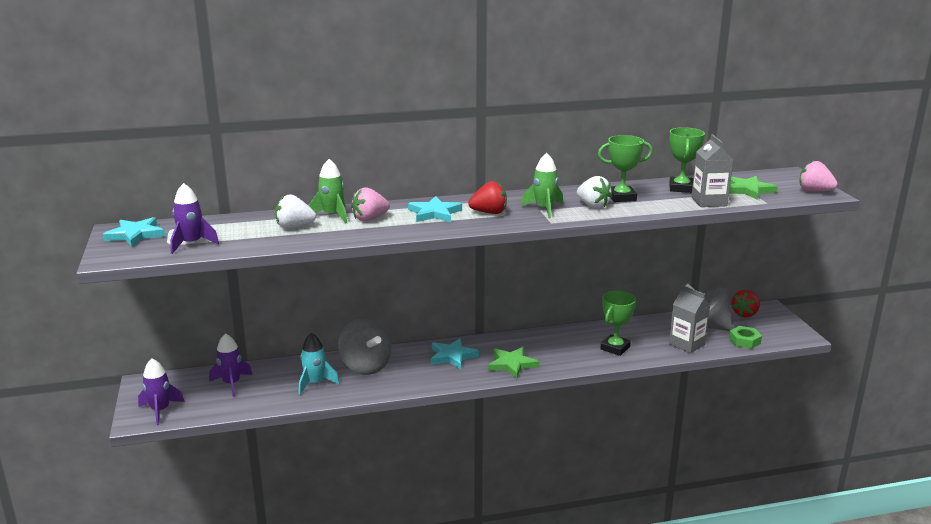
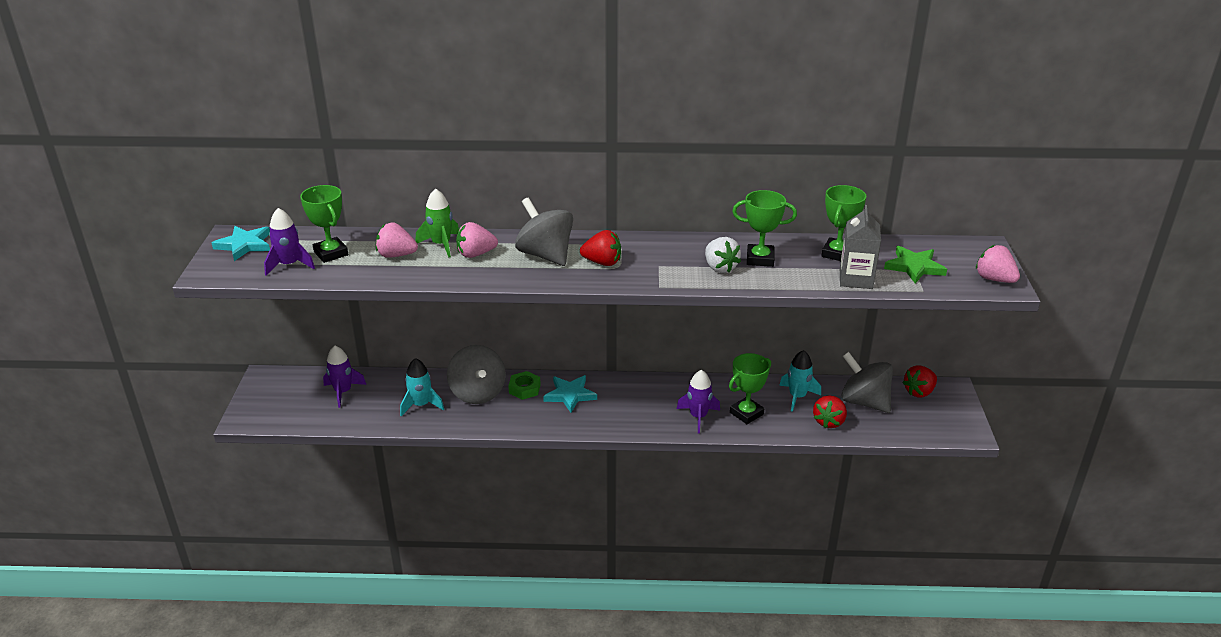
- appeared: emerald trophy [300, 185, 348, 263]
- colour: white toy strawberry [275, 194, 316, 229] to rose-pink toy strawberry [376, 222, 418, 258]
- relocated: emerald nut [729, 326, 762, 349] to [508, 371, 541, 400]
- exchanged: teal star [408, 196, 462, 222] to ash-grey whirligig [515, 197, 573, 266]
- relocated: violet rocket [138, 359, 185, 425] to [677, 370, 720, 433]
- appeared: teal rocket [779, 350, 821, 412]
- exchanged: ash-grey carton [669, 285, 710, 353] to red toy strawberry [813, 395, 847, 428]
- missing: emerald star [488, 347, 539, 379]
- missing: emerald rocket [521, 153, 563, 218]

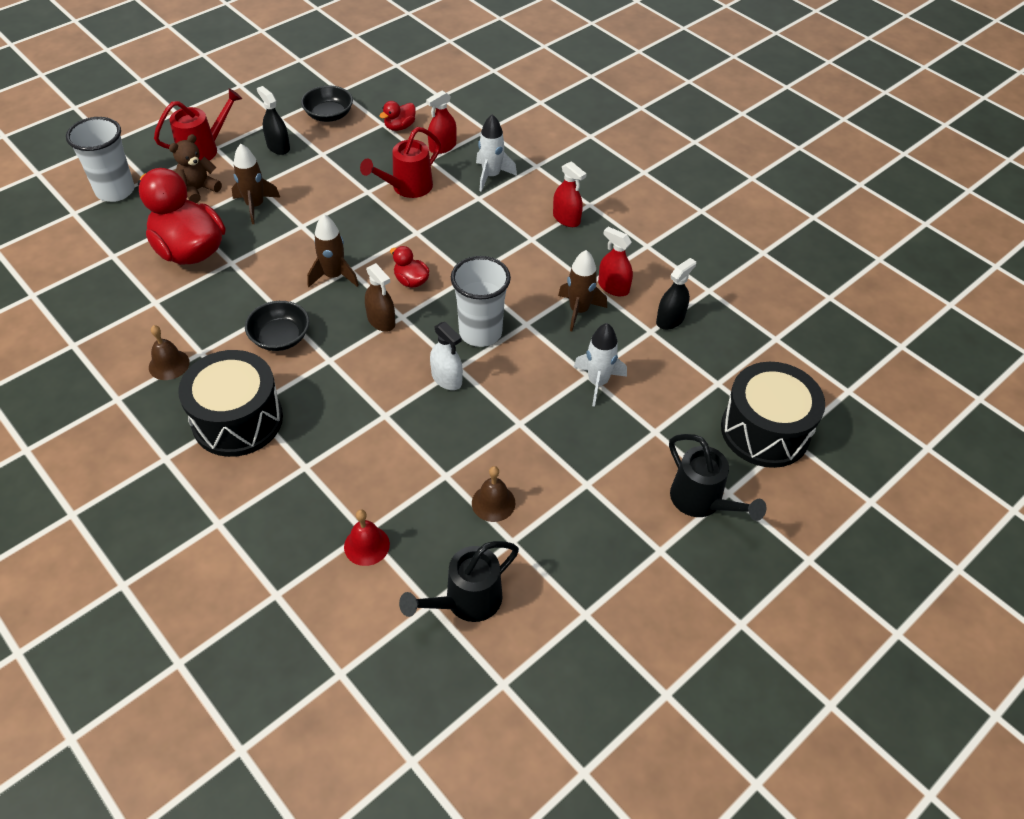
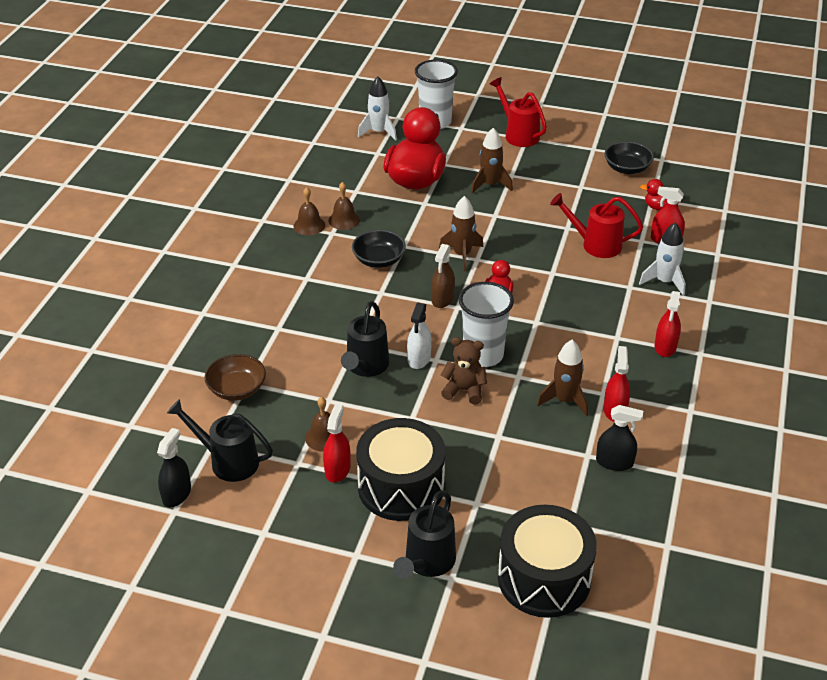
- relocated: jet-black spray bottle [257, 86, 290, 155] to [157, 428, 191, 507]
- exchanged: red bell [344, 509, 390, 566] to russet bowl [205, 354, 266, 401]
- appeared: red spray bottle [323, 404, 351, 483]
- appeared: russet bell [328, 182, 360, 230]
- appeared: jet-black watering can [341, 301, 390, 377]
- relocated: jet-black snare drum [178, 350, 283, 457] to [356, 418, 445, 521]
- relocated: white rocket [573, 323, 627, 407] to [358, 77, 397, 141]
- relocated: russet teddy bear [169, 134, 222, 203] to [441, 337, 487, 405]
- spun: red watering can [154, 88, 242, 161] = [490, 77, 547, 147] 150 degrees counterclockwise

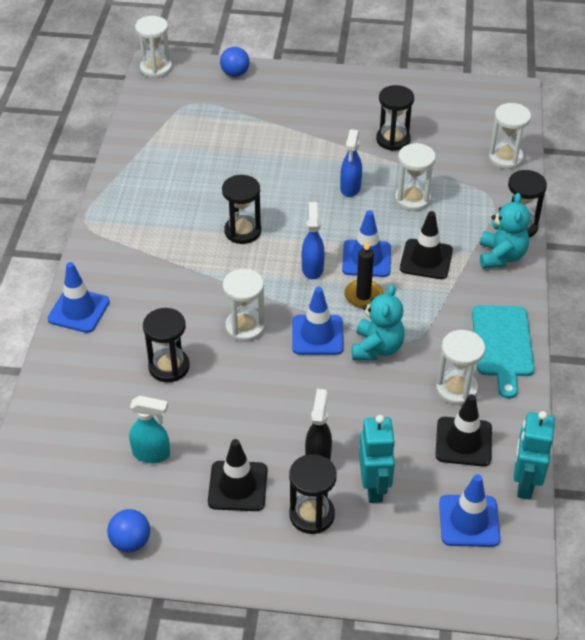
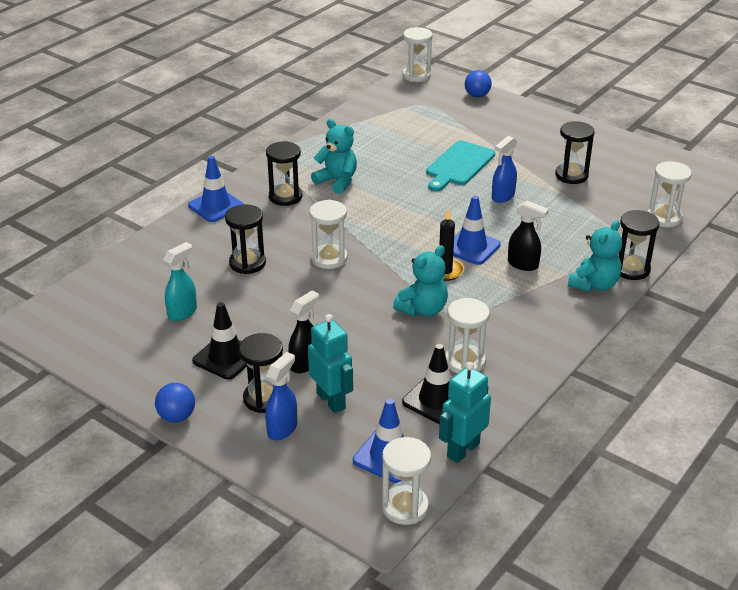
- relocated: blue play ball [107, 509, 150, 552] to [155, 383, 195, 423]
- spun: teal spray bottle [129, 396, 170, 463] = [163, 242, 197, 321] 90 degrees counterclockwise
- relocated: blue spray bottle [302, 202, 325, 279] to [265, 352, 297, 440]
- relocated: jet-black sandglass [222, 175, 261, 244] to [266, 141, 302, 206]
- spun: teal robot [359, 415, 396, 503] = [308, 314, 353, 413] 60 degrees counterclockwise
- appeared: teal teddy bear [311, 119, 357, 194]
- relocated: white sandglass [395, 143, 436, 211] to [382, 437, 431, 525]
- relocated: teal chopping board [472, 305, 535, 399] to [426, 140, 495, 191]
- exchanged: jet-black road cone [400, 211, 453, 279] to jet-black spray bottle [508, 201, 549, 271]
- missing: blue road cone [292, 287, 344, 355]

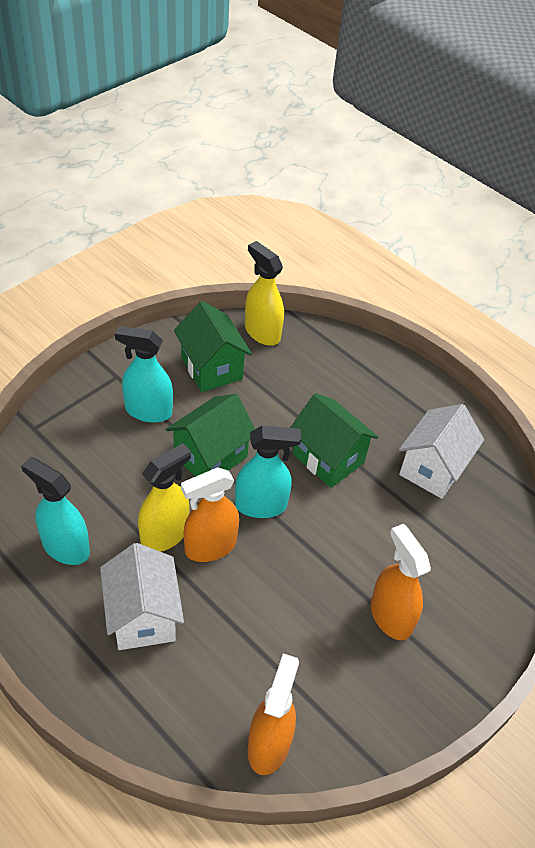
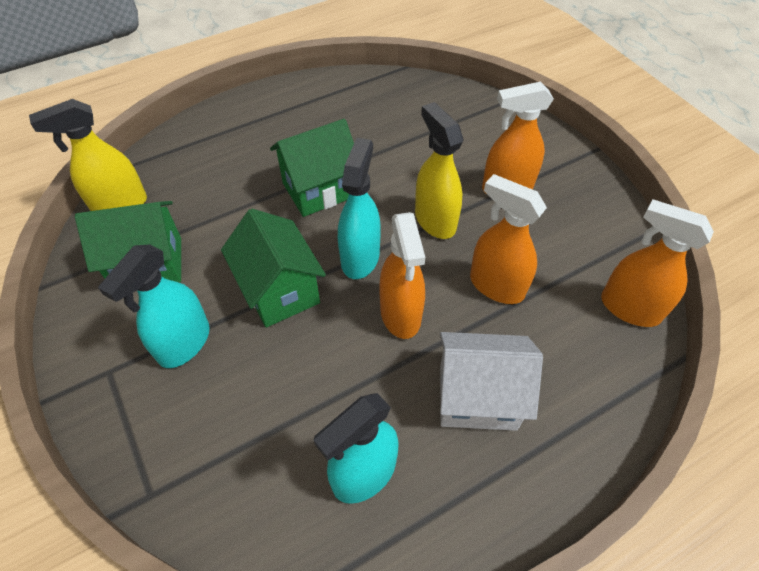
- relocated: bright yellow spray bottle [138, 443, 191, 552] to [415, 102, 464, 239]
- appeared: bright orange spray bottle [470, 174, 547, 304]
- missing: white house [399, 404, 484, 499]

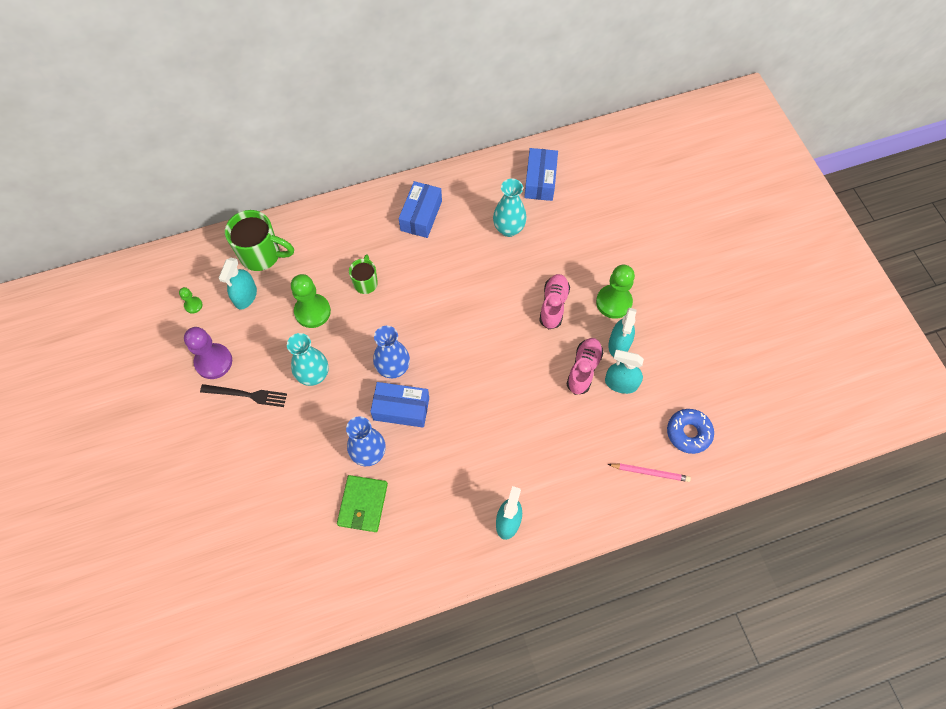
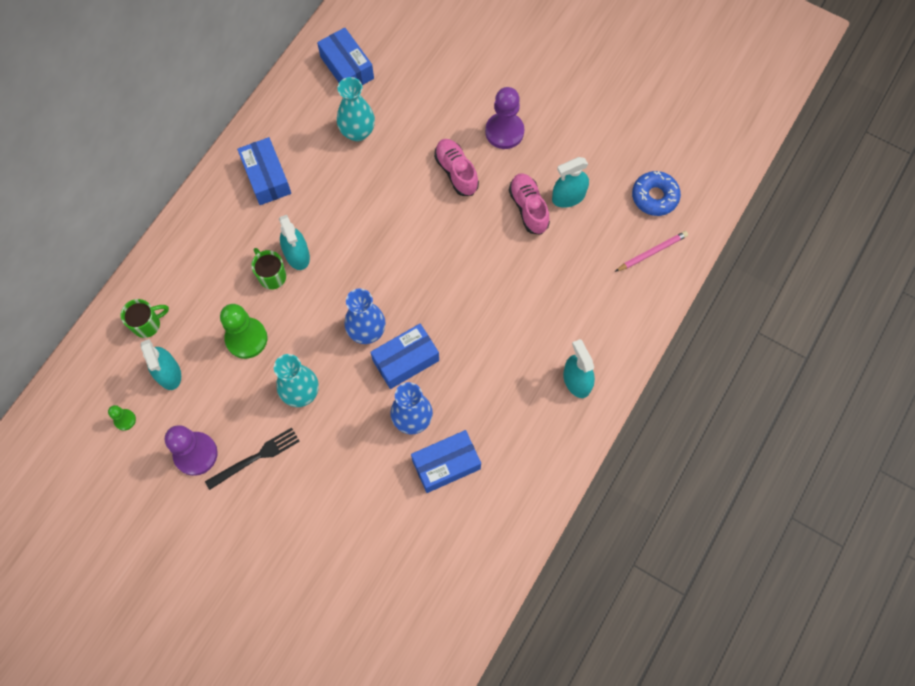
- size: emerald mug [225, 210, 294, 271] = [121, 299, 169, 338] x0.59
- relocated: teal spray bottle [608, 308, 636, 357] to [279, 215, 310, 270]
- exchanged: emerald wallet [337, 475, 388, 532] to blue box [411, 430, 481, 493]
- colour: emerald pawn [596, 265, 635, 319] to violet pawn [485, 87, 524, 149]

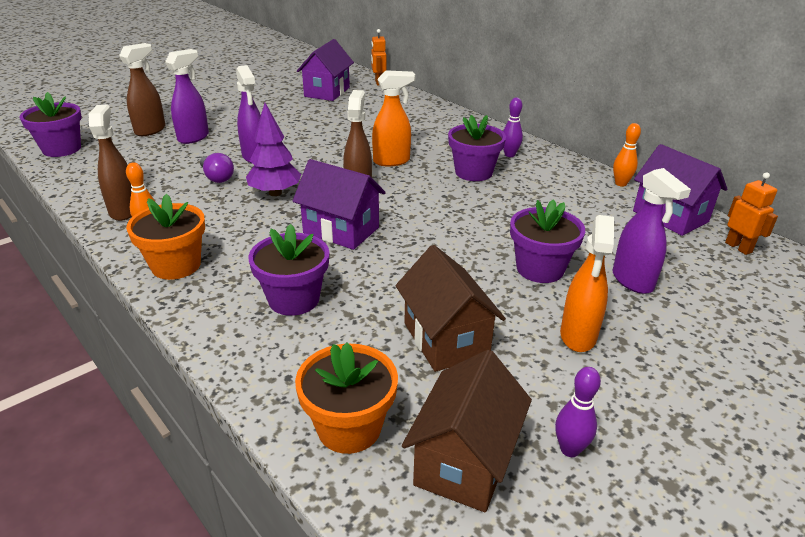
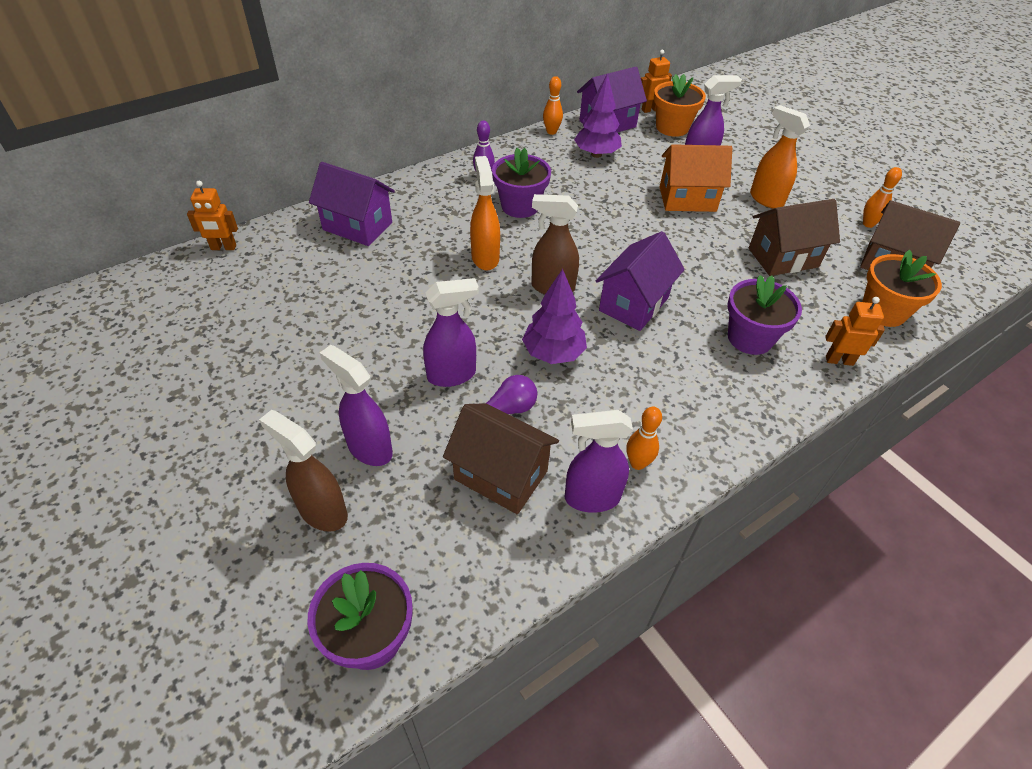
- relocated: violet house [297, 39, 354, 101] to [309, 162, 395, 246]
- appeared: russet house [443, 403, 559, 514]
- colour: russet spray bottle [89, 104, 132, 221] to violet spray bottle [565, 410, 633, 513]
- appeared: violet tree [574, 73, 622, 158]
- relocated: bright orange flower pot [126, 194, 205, 280] to [654, 74, 706, 137]
- exchanged: violet flower pot [510, 199, 585, 283] to bright orange house [660, 144, 732, 212]
- spun: bright orange spray bottle [560, 215, 614, 352] = [750, 105, 810, 208] 150 degrees counterclockwise
- appeared: bright orange robot [825, 297, 885, 366]
- colour: violet skittle [555, 367, 601, 457] to bright orange skittle [863, 167, 902, 228]

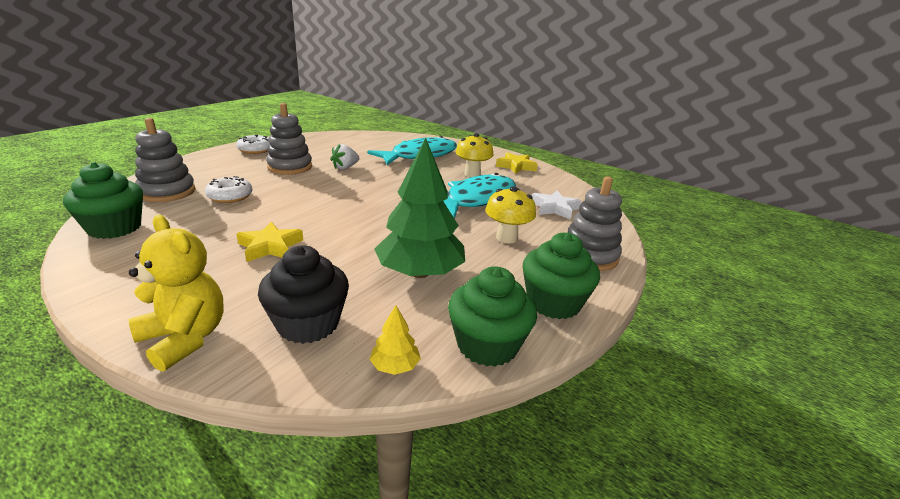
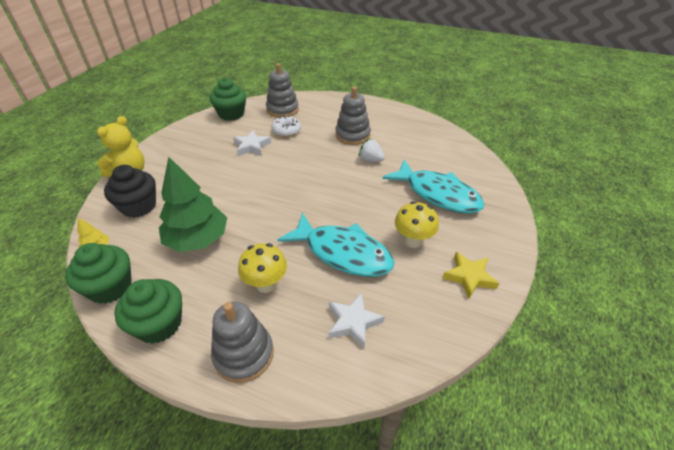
- appeared: white star [233, 130, 271, 156]
- missing: white doughnut [236, 135, 270, 154]
- missing: bright yellow star [237, 222, 303, 262]

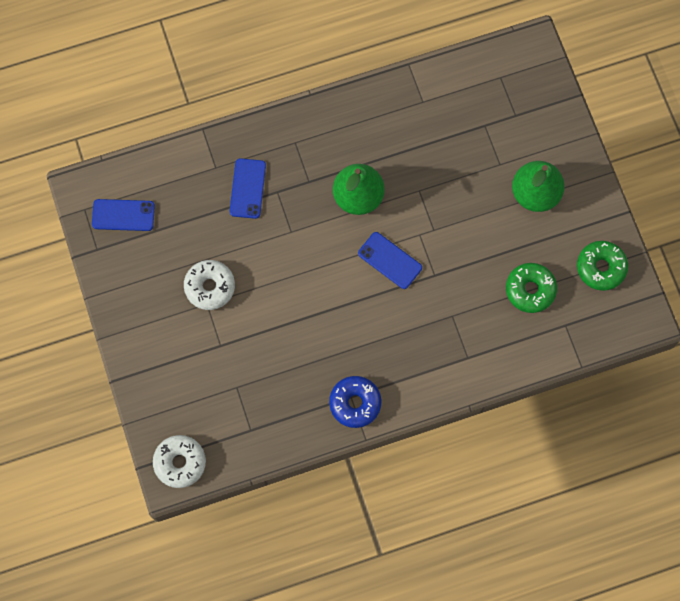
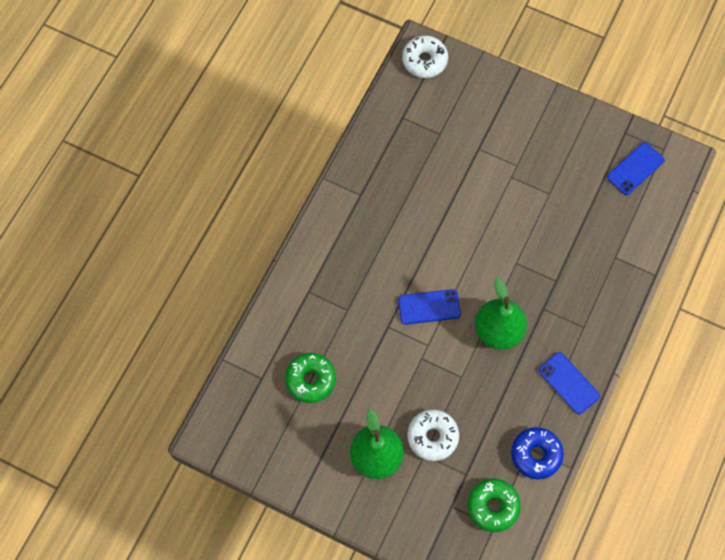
- relocated: white doughnut [184, 260, 235, 310] to [407, 409, 459, 461]
- relocated: emerald doughnut [577, 241, 628, 291] to [468, 479, 521, 532]
- relocated: blue doughnut [329, 376, 382, 428] to [511, 427, 564, 480]
- relocated: blue mobile phone [230, 158, 266, 219] to [538, 352, 600, 414]

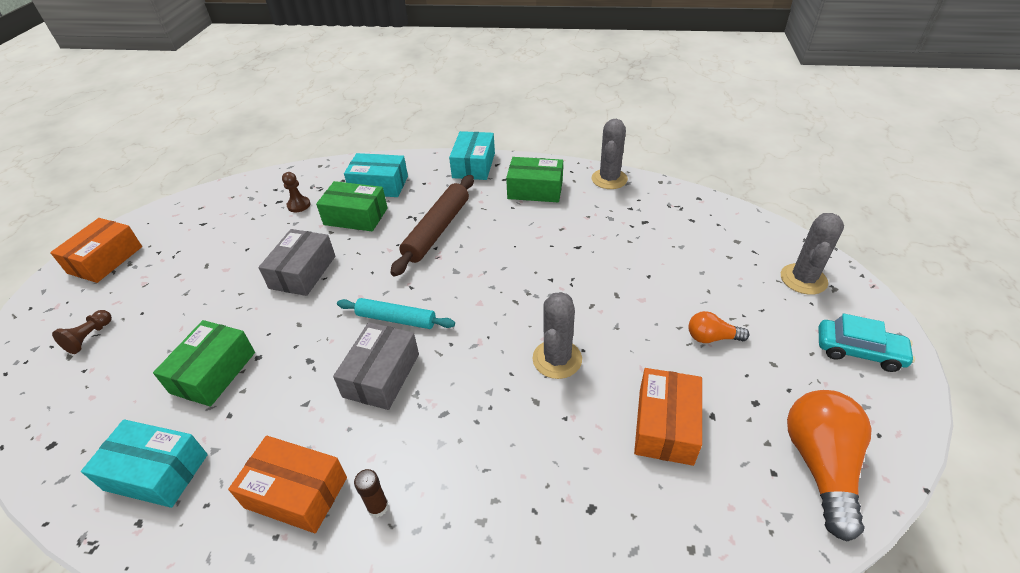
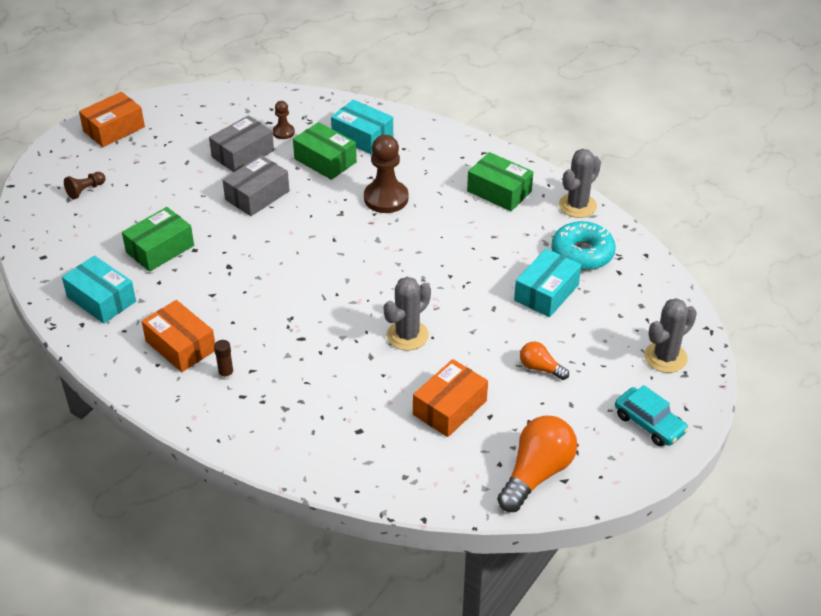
- relocated: ash-grey box [333, 322, 419, 410] to [209, 115, 274, 172]
- exchanged: russet dough roller [390, 175, 474, 277] to russet pawn [364, 135, 408, 213]
- relocated: teal box [449, 131, 495, 180] to [514, 249, 581, 317]
- appeared: teal doughnut [551, 221, 616, 270]
- missing: teal dough roller [337, 298, 455, 329]

